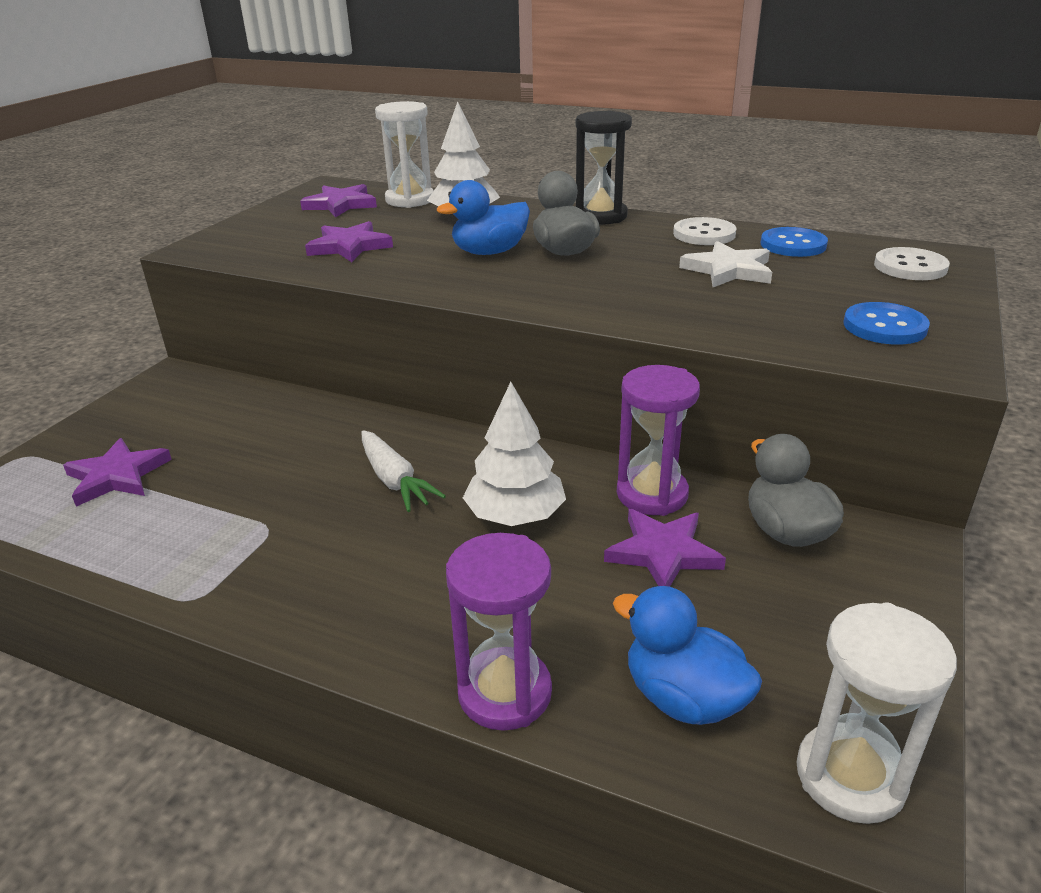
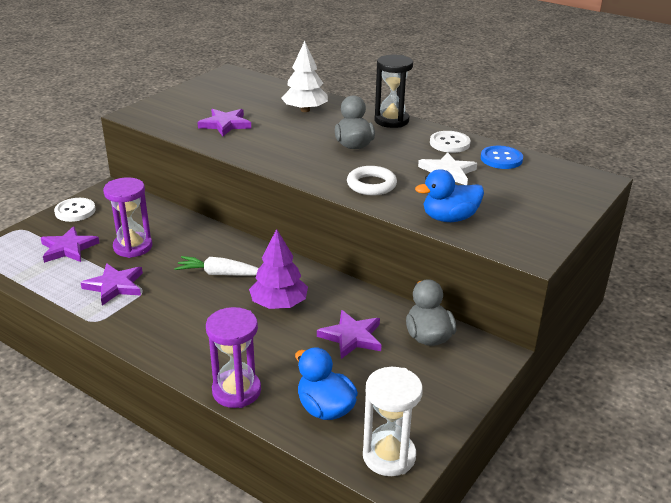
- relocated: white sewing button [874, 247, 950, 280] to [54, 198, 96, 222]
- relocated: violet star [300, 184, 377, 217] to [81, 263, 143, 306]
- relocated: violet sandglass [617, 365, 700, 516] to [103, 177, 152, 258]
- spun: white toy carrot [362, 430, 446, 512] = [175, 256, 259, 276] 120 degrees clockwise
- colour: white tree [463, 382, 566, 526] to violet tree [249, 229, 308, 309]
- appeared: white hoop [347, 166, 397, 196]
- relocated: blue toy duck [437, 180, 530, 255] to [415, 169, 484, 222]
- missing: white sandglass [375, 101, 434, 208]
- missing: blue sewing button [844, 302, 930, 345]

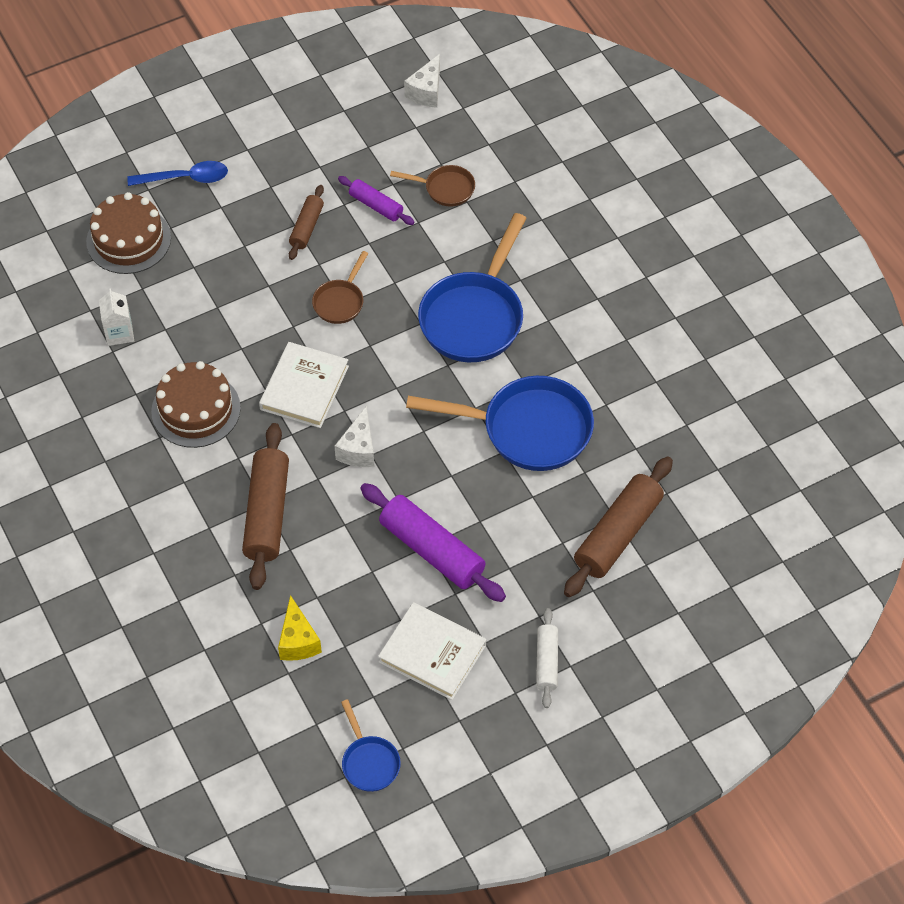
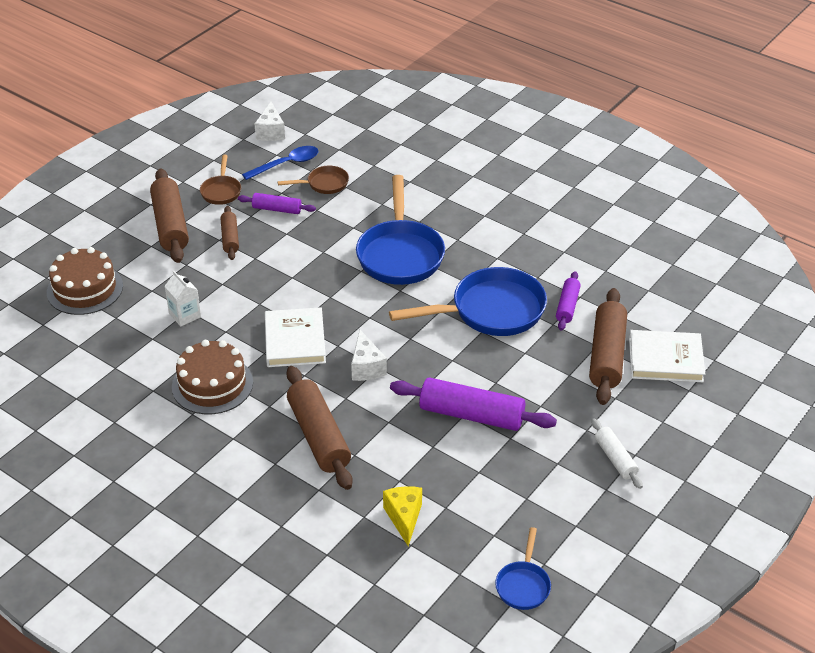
- appeared: russet dough roller [150, 169, 189, 263]
- relocated: white carton [99, 288, 134, 346] to [165, 271, 201, 326]
- relocated: russet skillet [312, 251, 368, 324] to [200, 155, 241, 205]
- relocated: blue tablespoon [128, 161, 228, 186] to [242, 146, 319, 180]
- spun: bright yellow piece of cheese [278, 595, 322, 661] = [383, 486, 422, 546] 150 degrees counterclockwise
- spun: blue skillet [341, 699, 401, 792] = [495, 527, 551, 610] 60 degrees clockwise
- appeared: violet dough roller [556, 271, 581, 331]
- relocated: white hardback [378, 602, 486, 700] to [629, 330, 705, 382]

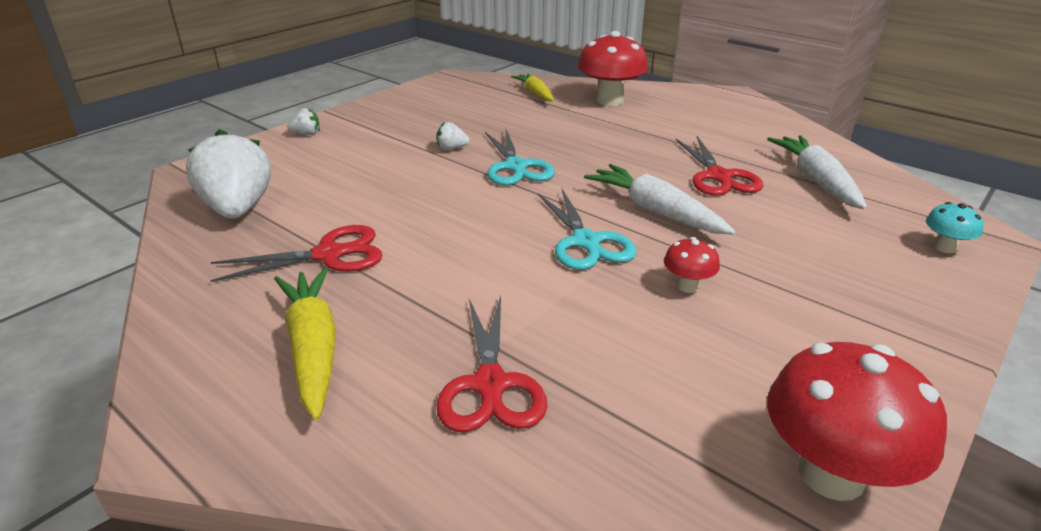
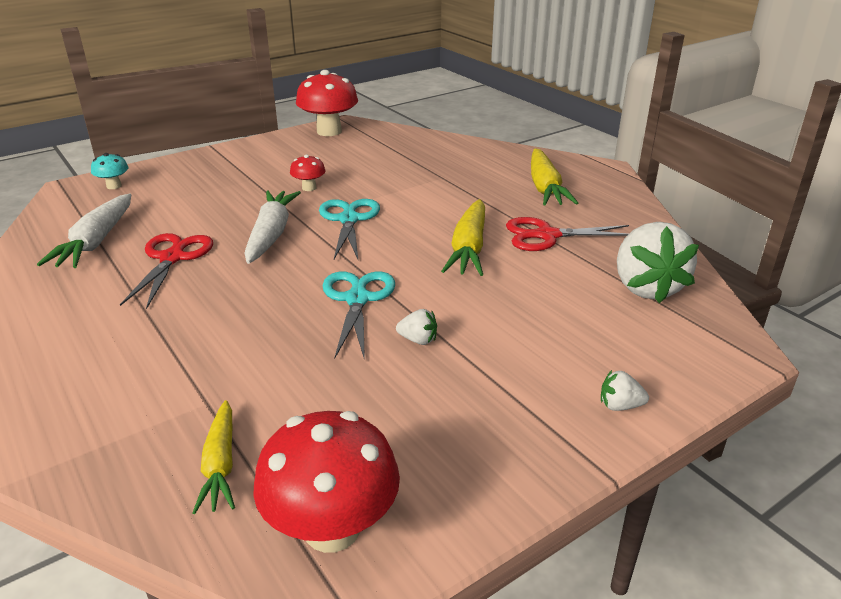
- spun: white toy carrot [584, 164, 736, 235] = [244, 190, 301, 264] 150 degrees counterclockwise
- relocated: red toadstool [578, 31, 648, 106] to [253, 411, 400, 553]
- appeared: bright yellow toy carrot [441, 199, 485, 276]
- missing: red shears [436, 296, 547, 432]

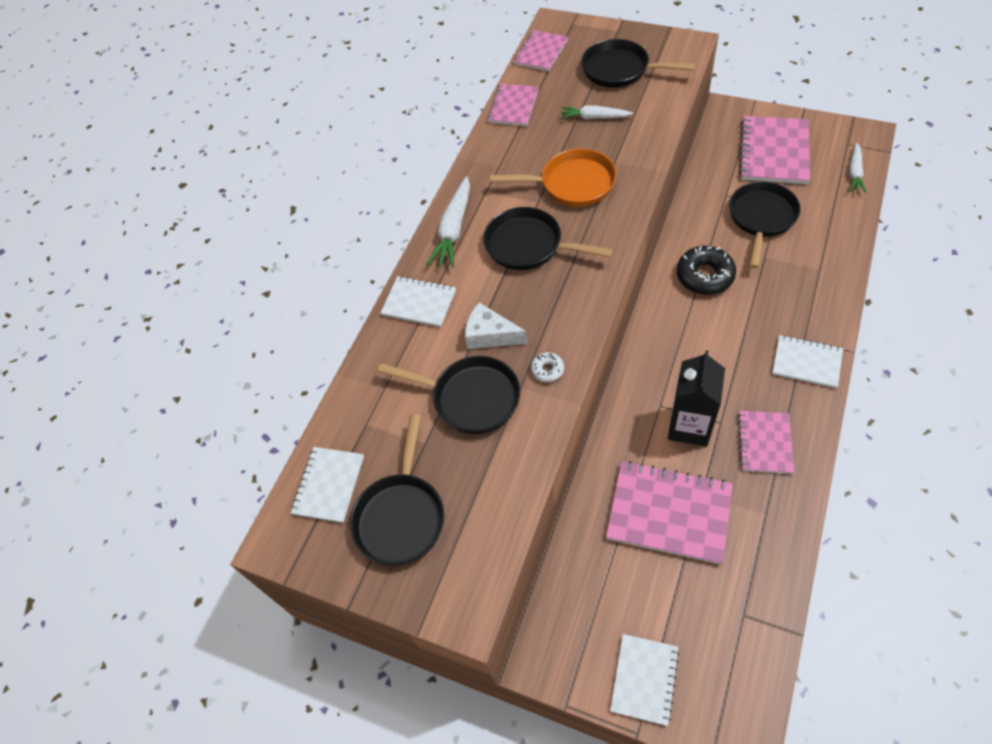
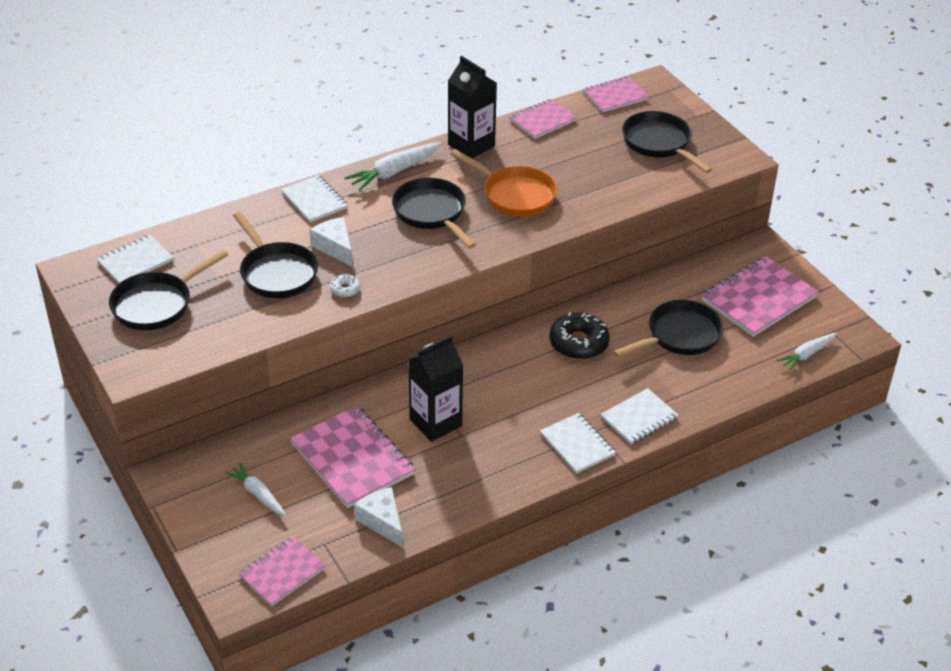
- relocated: white toy carrot [560, 106, 633, 119] to [225, 463, 286, 516]
- relocated: rose-pink notebook [738, 411, 794, 474] to [239, 536, 326, 606]
- appeared: white piece of cheese [354, 487, 403, 548]
- appeared: jet-black carton [448, 56, 497, 158]
- relocated: white notebook [610, 634, 679, 726] to [600, 388, 679, 444]

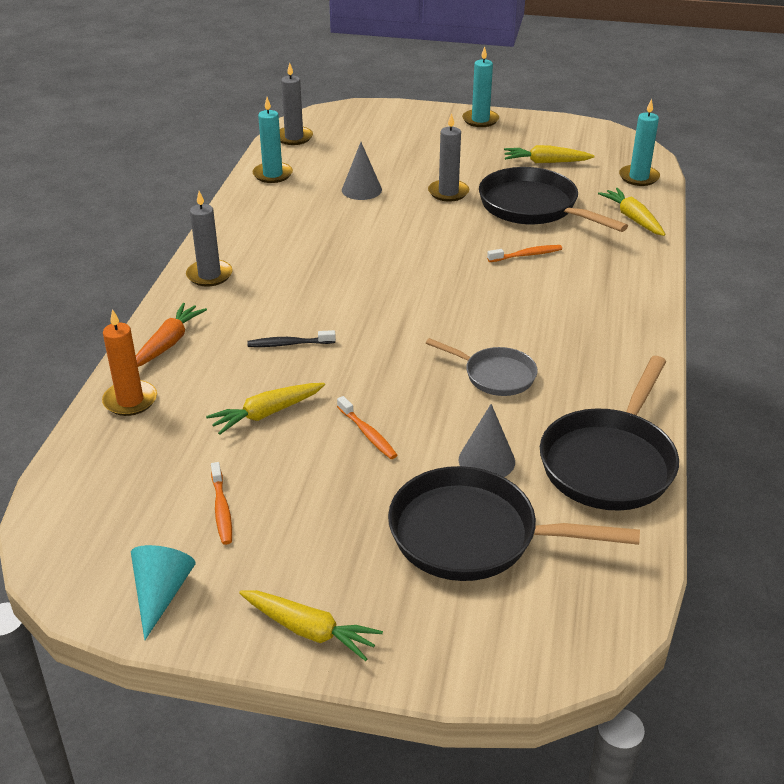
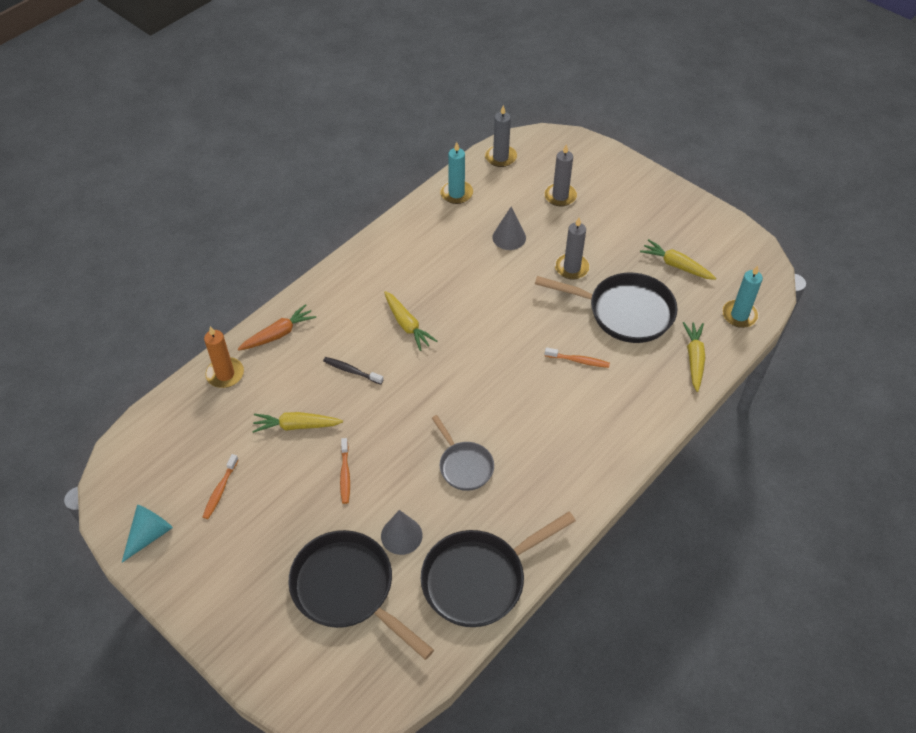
- relocated: bright yellow toy carrot [239, 590, 383, 661] to [384, 291, 437, 351]
- spun: jet-black skillet [479, 167, 628, 232] = [535, 273, 678, 343] 120 degrees clockwise
- relocated: ash-grey wax candle [186, 191, 233, 287] to [544, 144, 577, 206]
- missing: teal wax candle [462, 46, 499, 127]

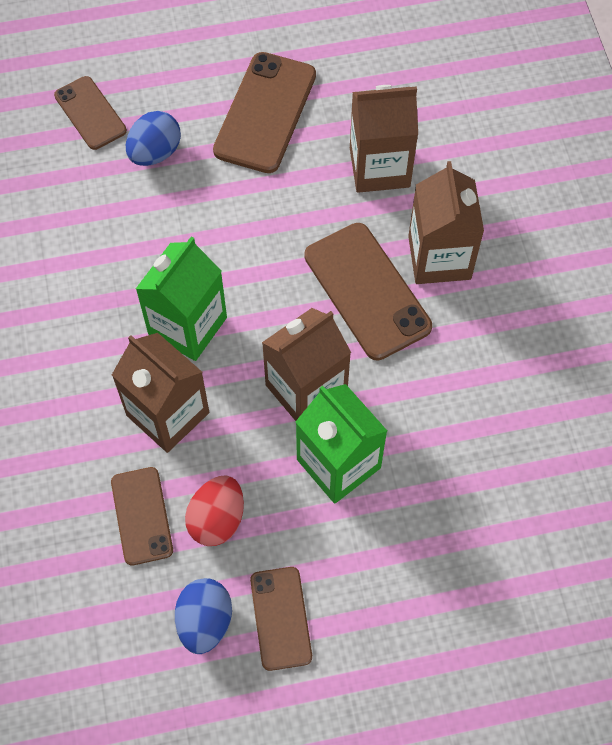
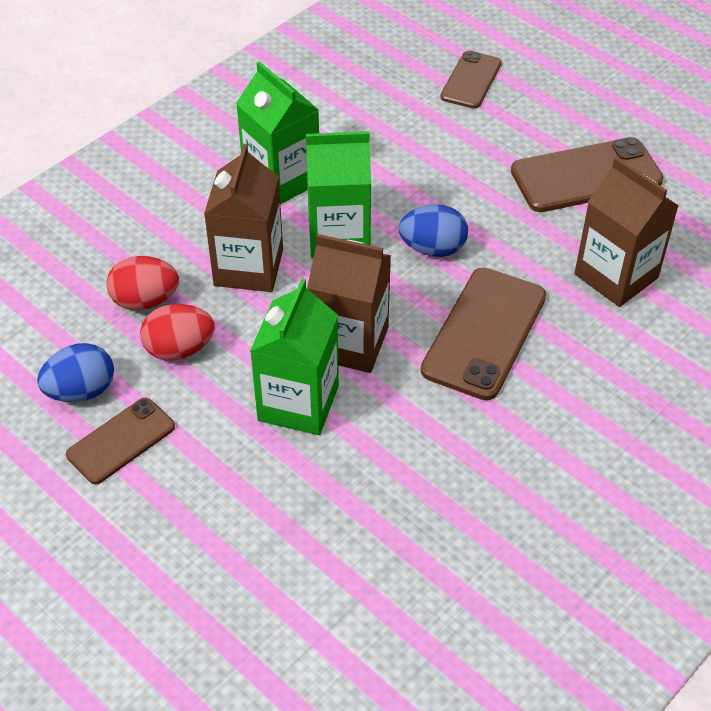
- exchanged: russet mobile phone [111, 467, 173, 566] to red egg [106, 256, 179, 311]
- appeared: emerald carton [236, 61, 319, 204]
- relocated: blue egg [126, 111, 181, 166] to [399, 204, 468, 257]
- missing: russet carton [408, 161, 484, 284]

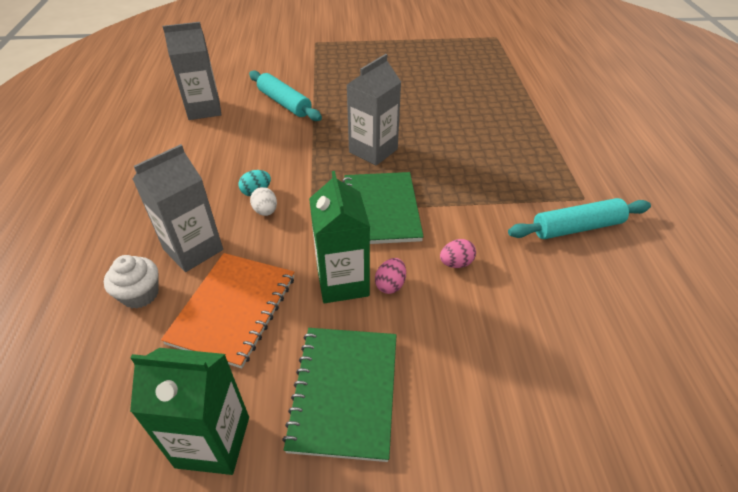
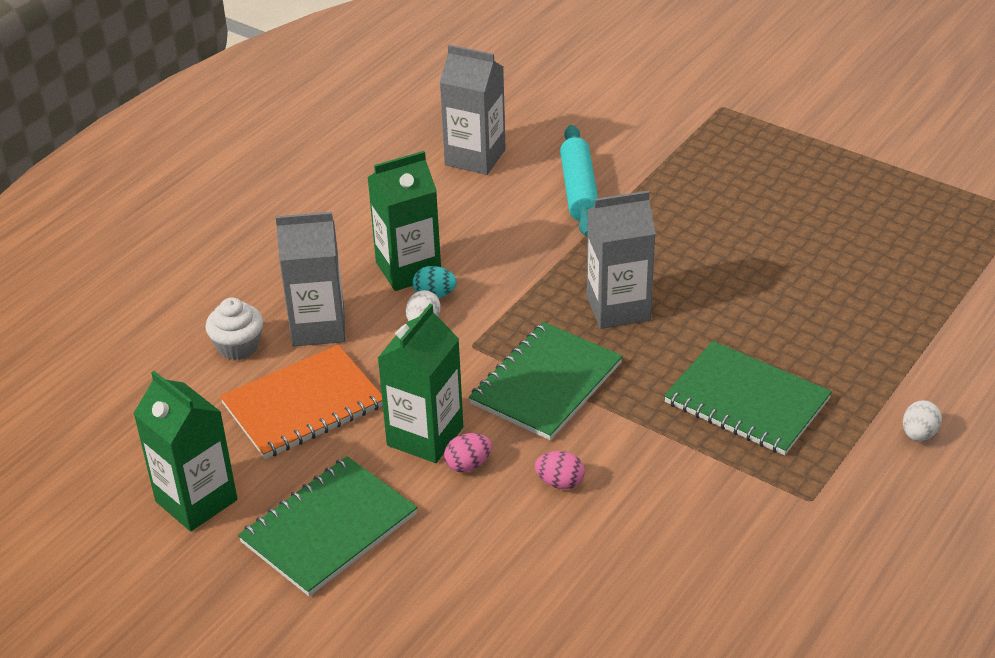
- appeared: emerald carton [367, 151, 441, 291]
- appeared: emerald notebook [664, 341, 832, 455]
- appeared: white egg [903, 400, 942, 441]
- missing: teal dough roller [508, 198, 651, 239]

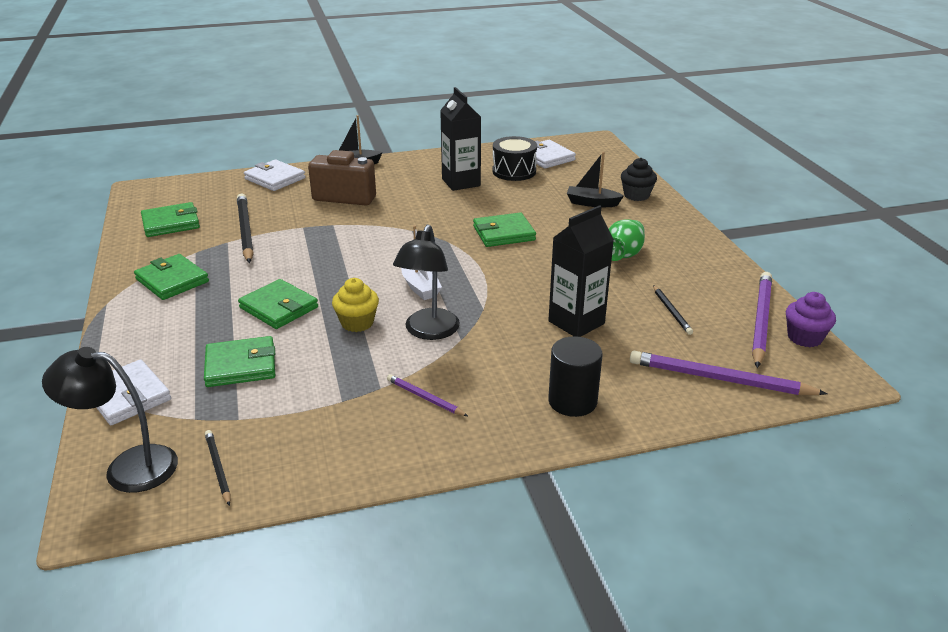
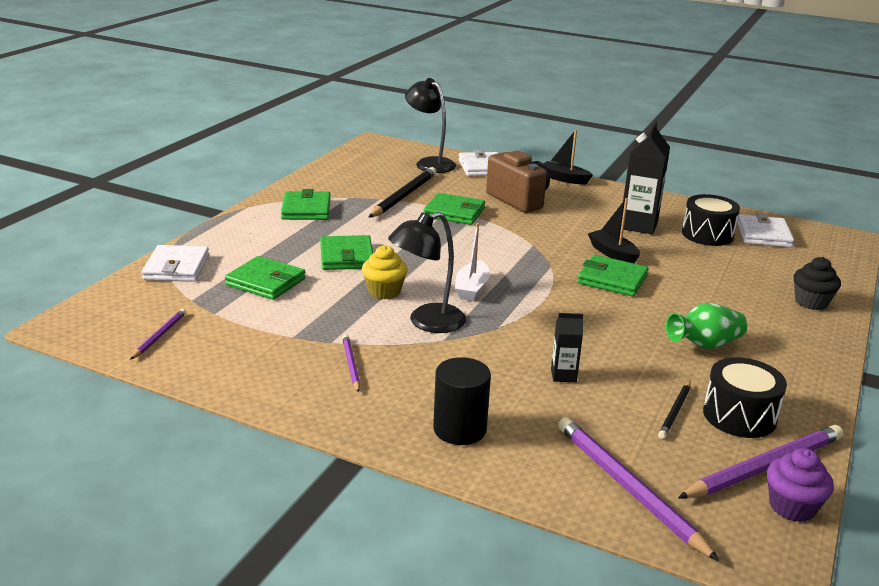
- colour: jet-black lead pencil [205, 430, 230, 506] to violet lead pencil [130, 309, 186, 360]
- relocated: jet-black desk lamp [42, 347, 178, 493] to [405, 78, 456, 173]
- relocated: emerald wallet [141, 202, 200, 237] to [424, 193, 485, 225]
- size: jet-black carton [548, 205, 614, 337] = [551, 313, 583, 382] x0.51
- relocated: jet-black sailboat [567, 152, 624, 207] to [588, 198, 640, 263]
- appeared: jet-black snare drum [703, 357, 787, 438]

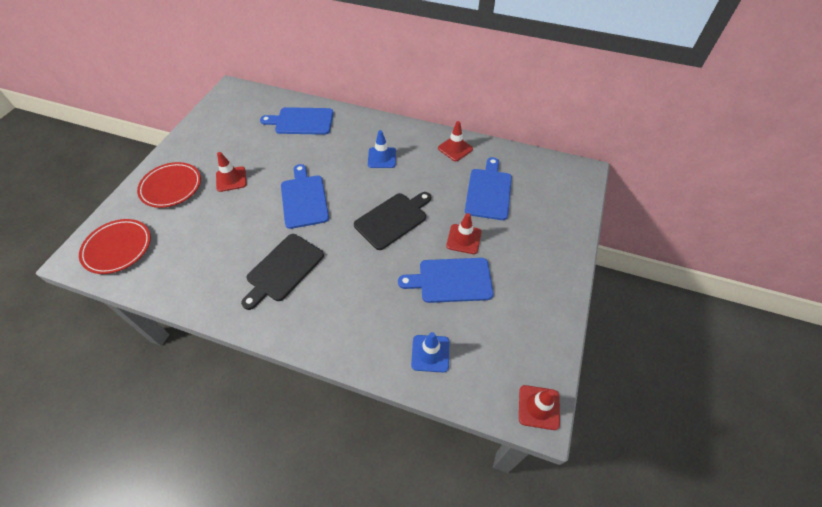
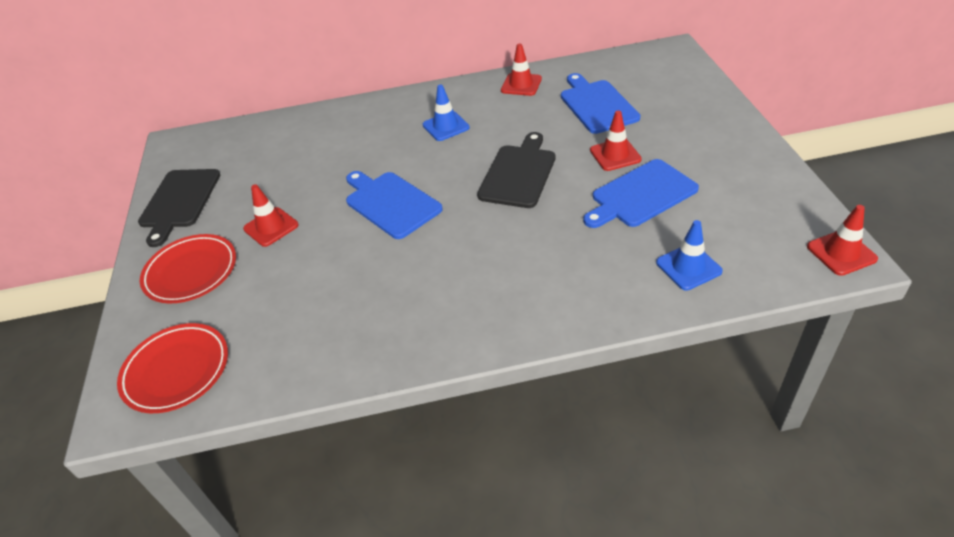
- relocated: jet-black chopping board [241, 234, 324, 310] to [138, 169, 220, 247]
- missing: blue chopping board [260, 107, 334, 135]

